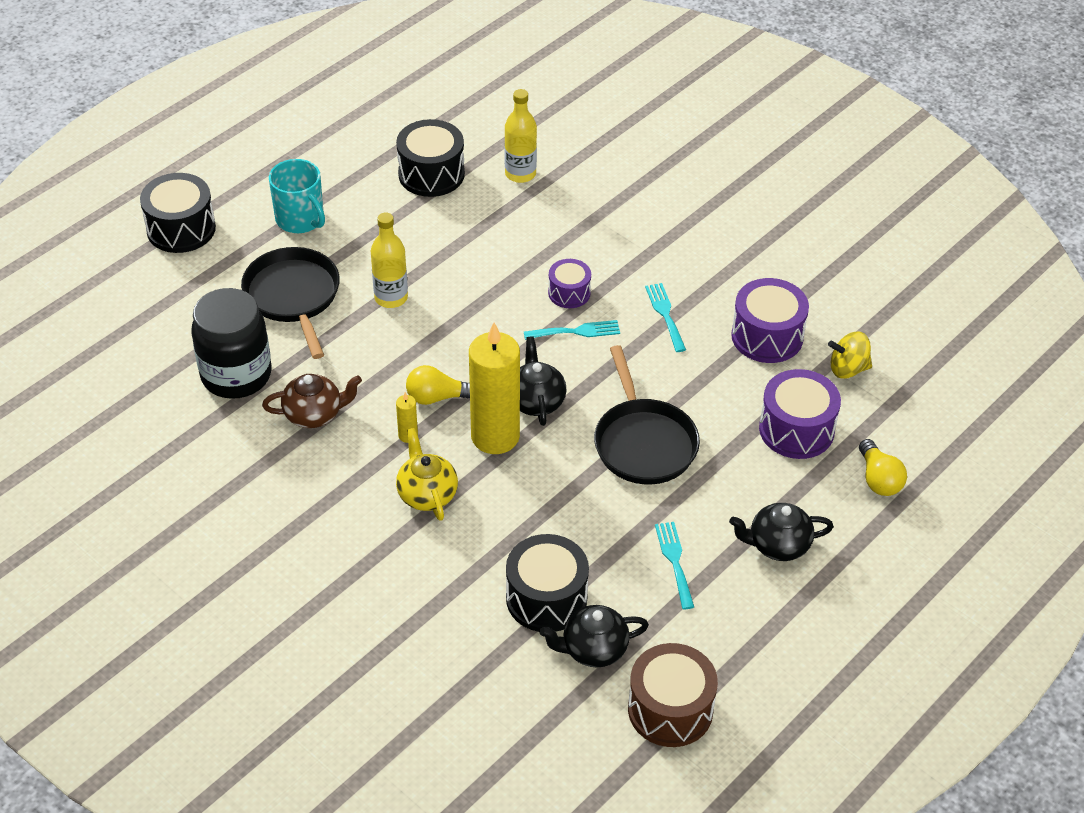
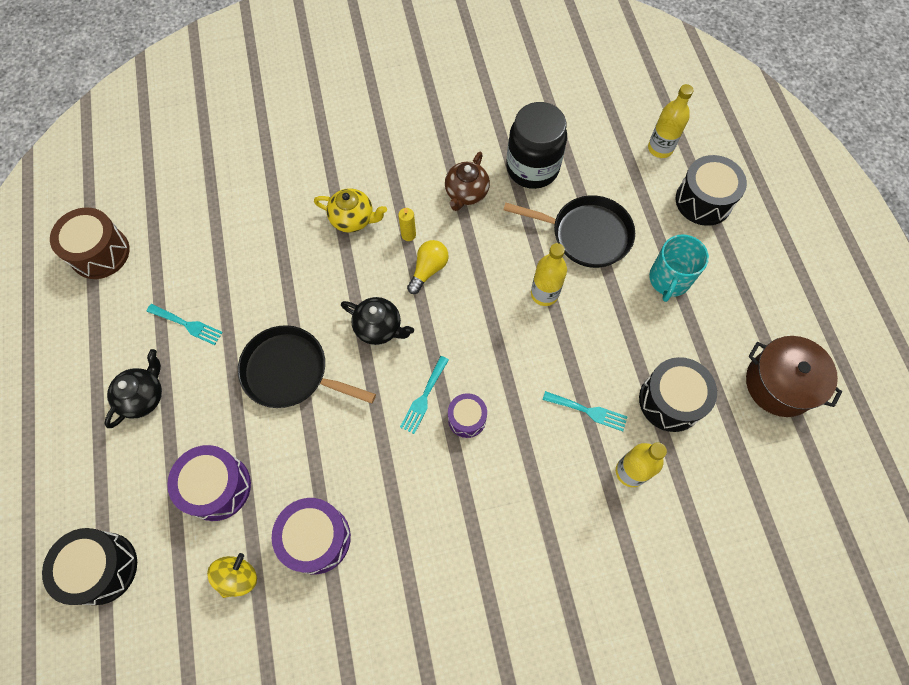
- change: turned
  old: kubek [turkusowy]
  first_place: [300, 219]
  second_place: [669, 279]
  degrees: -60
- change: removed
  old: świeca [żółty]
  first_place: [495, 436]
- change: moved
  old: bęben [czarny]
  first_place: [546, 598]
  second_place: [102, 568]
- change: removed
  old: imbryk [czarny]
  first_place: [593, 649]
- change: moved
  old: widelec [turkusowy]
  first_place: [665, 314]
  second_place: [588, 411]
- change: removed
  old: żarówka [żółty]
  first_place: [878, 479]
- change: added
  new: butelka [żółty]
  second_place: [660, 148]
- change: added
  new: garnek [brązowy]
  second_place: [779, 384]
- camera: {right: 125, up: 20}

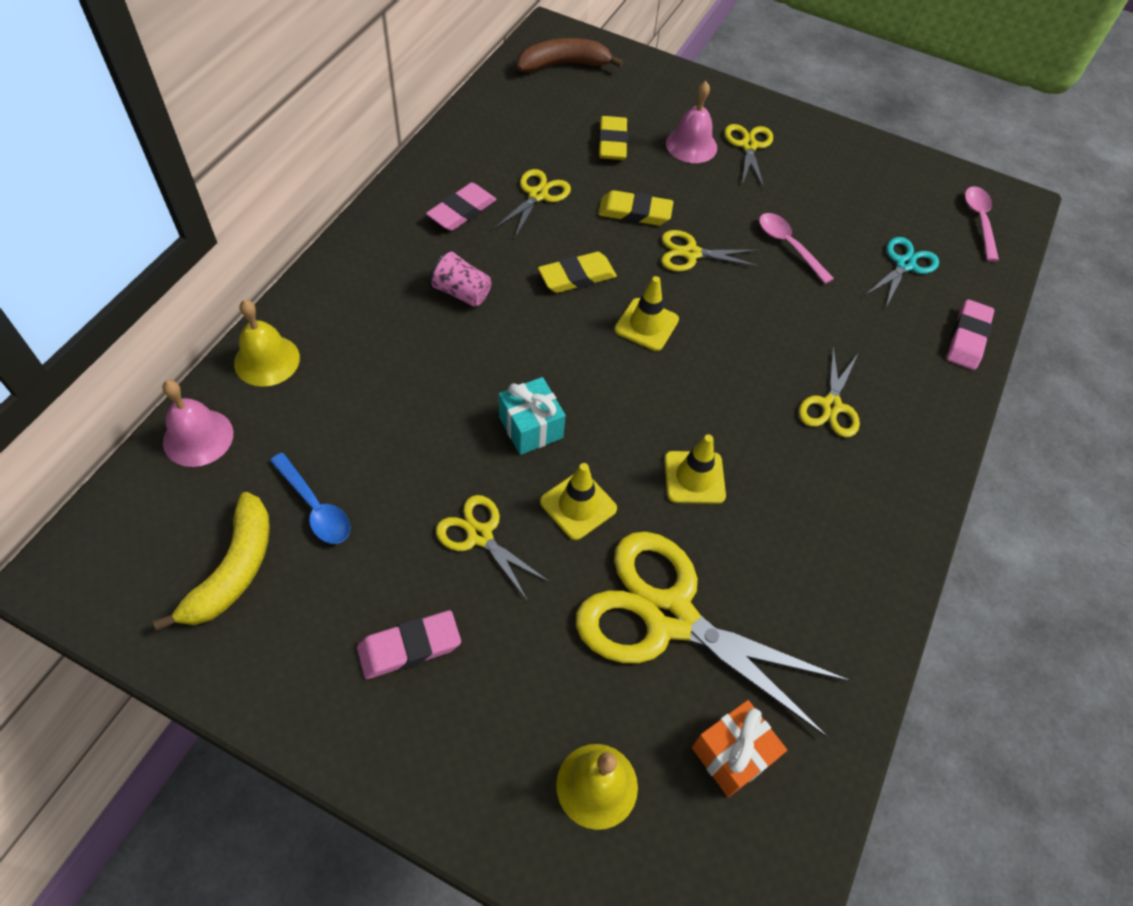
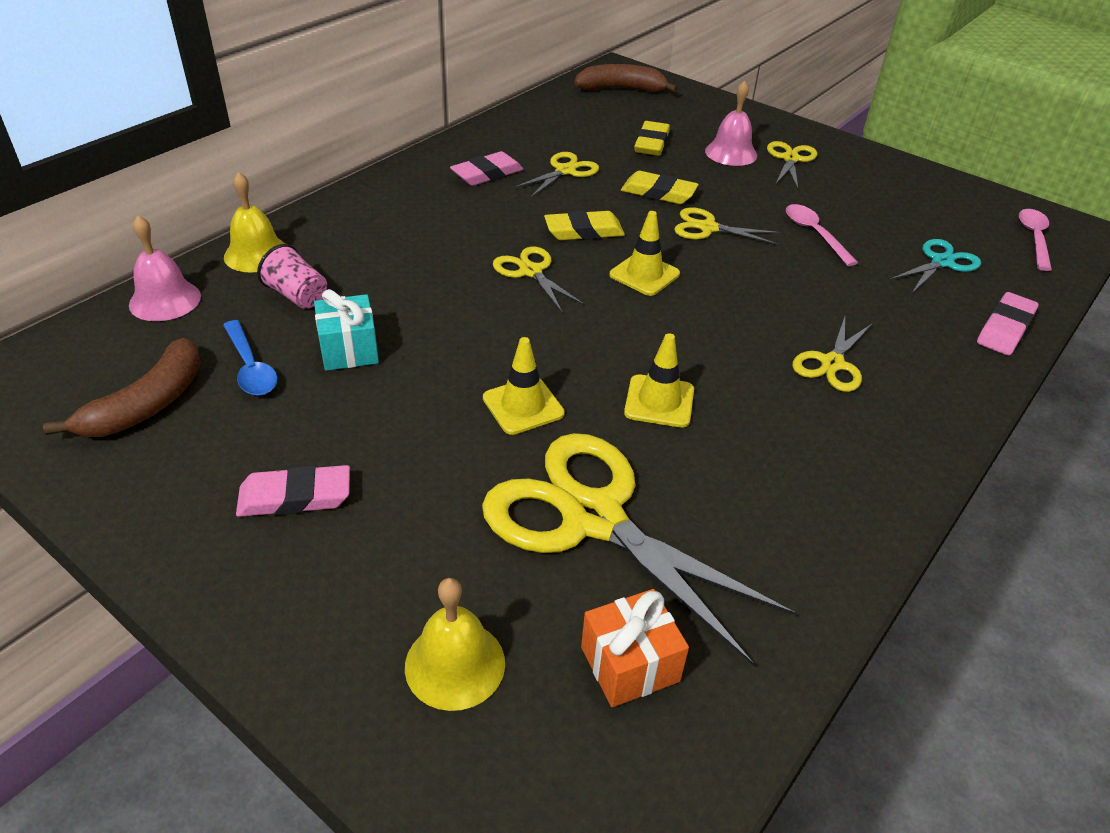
- change: recoloured
  old: banan [żółty]
  new: banan [brązowy]
  first_place: [234, 570]
  second_place: [147, 404]
- change: moved
  old: szklanka [różowy]
  first_place: [461, 292]
  second_place: [297, 296]
- change: moved
  old: nożyczki [żółty]
  first_place: [480, 535]
  second_place: [531, 271]
- change: moved
  old: prezent [turkusowy]
  first_place: [530, 427]
  second_place: [349, 350]
- camera: {right: 15, up: -15}

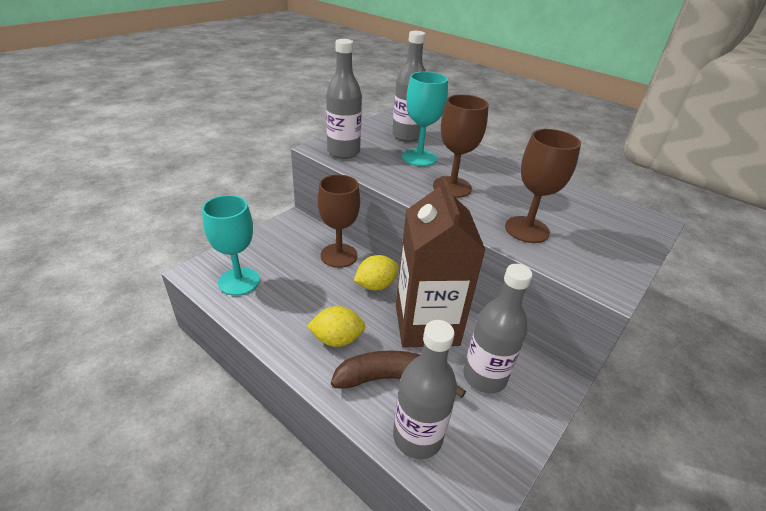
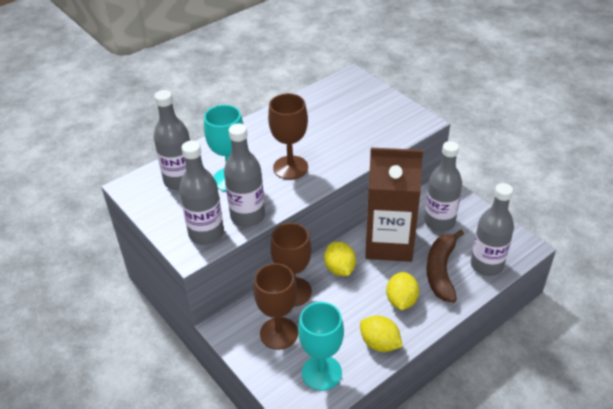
- change: moved
  old: kielich [brązowy]
  first_place: [527, 229]
  second_place: [279, 333]
- change: added
  new: butelka [szary]
  second_place: [247, 216]
- change: added
  new: cytryna [żółty]
  second_place: [379, 343]
- camera: {right: -75, up: 5}

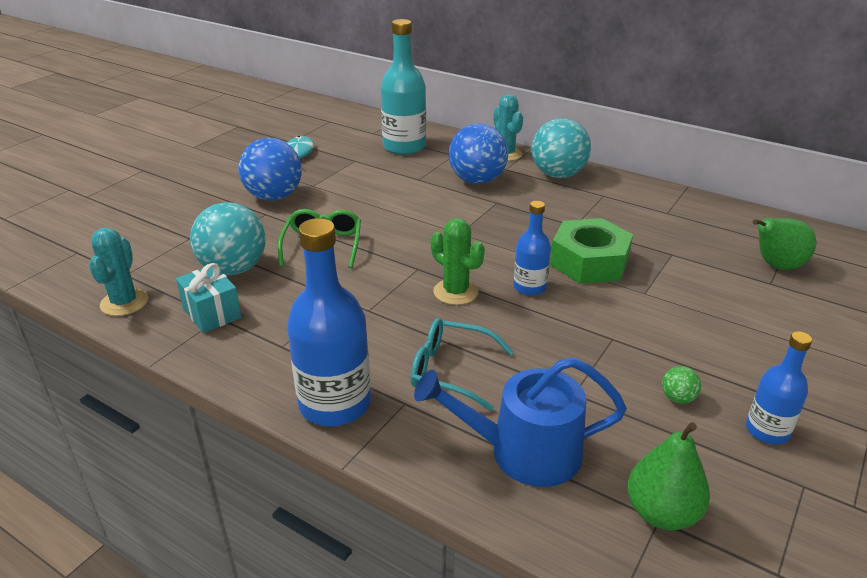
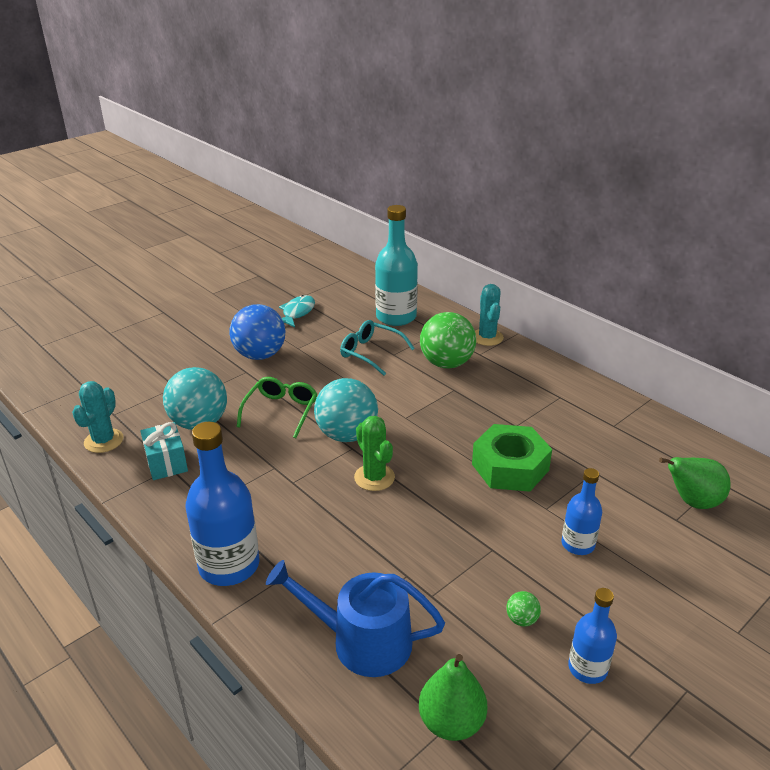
- change: moved
  old: okulary [turkusowy]
  first_place: [451, 371]
  second_place: [371, 353]
- change: recoloured
  old: piłka [niebieski]
  new: piłka [zielony]
  first_place: [477, 181]
  second_place: [446, 363]
- change: moved
  old: butelka [niebieski]
  first_place: [529, 287]
  second_place: [578, 544]
- change: moved
  old: piłka [turkusowy]
  first_place: [558, 175]
  second_place: [347, 435]
- camera: {right: 15, up: 0}

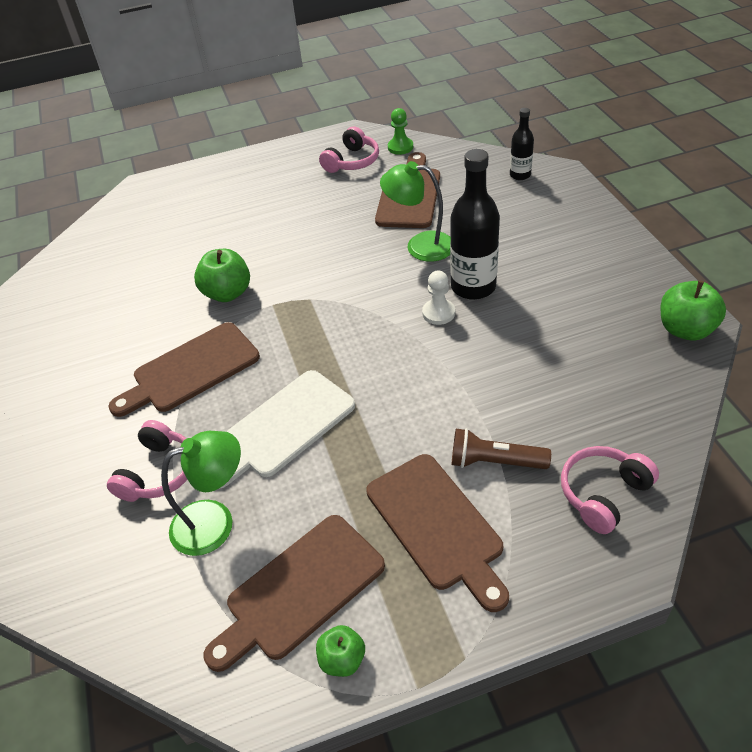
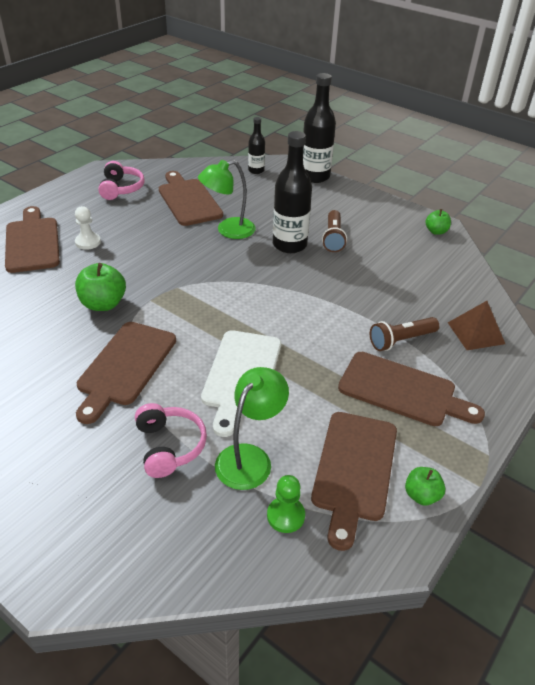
- change: moved
  old: pionek [zielony]
  first_place: [400, 147]
  second_place: [285, 516]
- change: moved
  old: pionek [biały]
  first_place: [438, 313]
  second_place: [88, 242]
- change: replaced
  old: słuchawki [różowy]
  new: piramida [brązowy]
  first_place: [603, 494]
  second_place: [476, 333]
- change: resized
  old: jabłko [zielony]
  first_place: [685, 329]
  second_place: [436, 231]
  factor: 0.6
- change: added
  new: deska do krojenia [brązowy]
  second_place: [32, 242]
- change: added
  new: butelka [czarny]
  second_place: [315, 176]
- change: added
  new: latarka [brązowy]
  second_place: [333, 238]
- camera: {right: -40, up: -5}

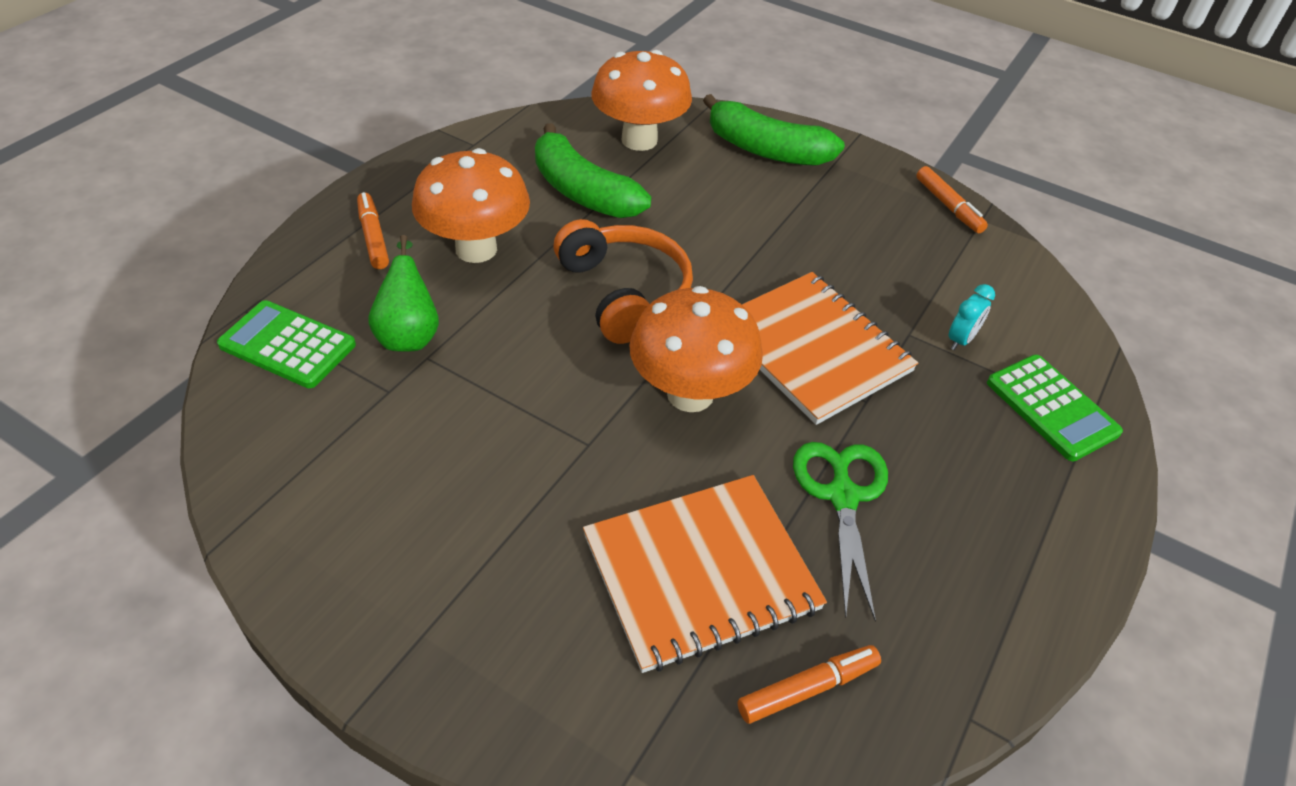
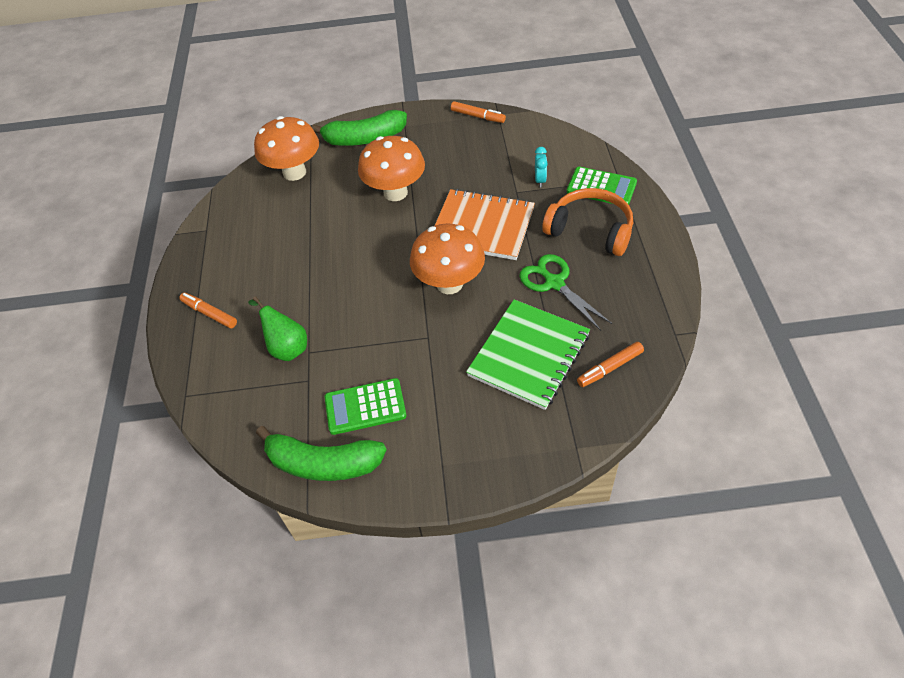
- change: moved
  old: kalkulator [zielony]
  first_place: [287, 345]
  second_place: [365, 407]
- change: moved
  old: grzyb [pomarańczowy]
  first_place: [476, 249]
  second_place: [395, 192]
- change: moved
  old: banan [zielony]
  first_place: [582, 191]
  second_place: [323, 463]
- change: moved
  old: słuchawki [pomarańczowy]
  first_place: [625, 292]
  second_place: [590, 230]
- change: recoloured
  old: zeszyt [pomarańczowy]
  new: zeszyt [zielony]
  first_place: [700, 572]
  second_place: [528, 355]
- change: turned
  old: flamaster [pomarańczowy]
  first_place: [807, 688]
  second_place: [610, 368]
  degrees: -150
- camera: {right: -30, up: 5}

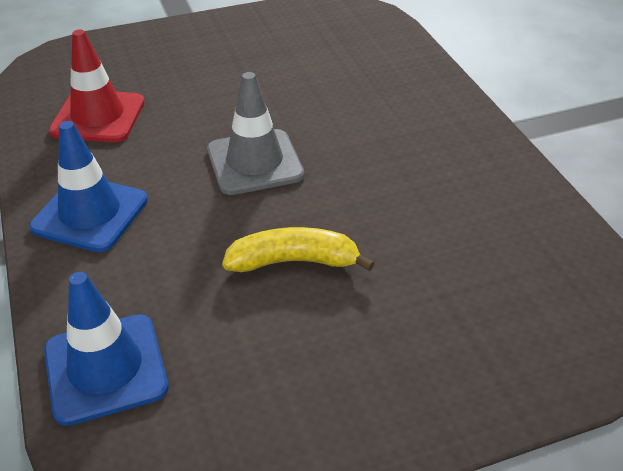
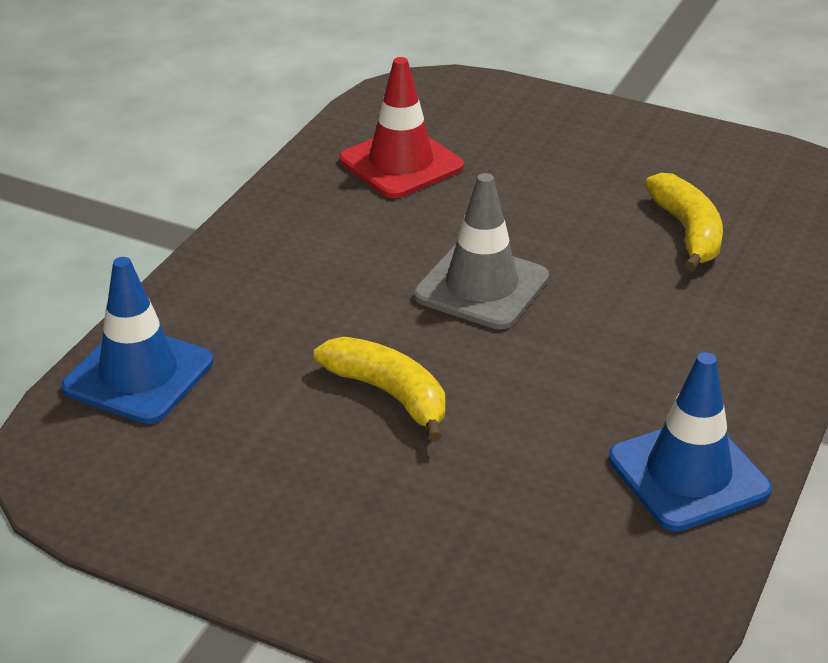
- change: moved
  old: pachołek [niebieski]
  first_place: [90, 214]
  second_place: [688, 474]
- change: added
  new: banan [żółty]
  second_place: [688, 232]
- camera: {right: 45, up: -5}

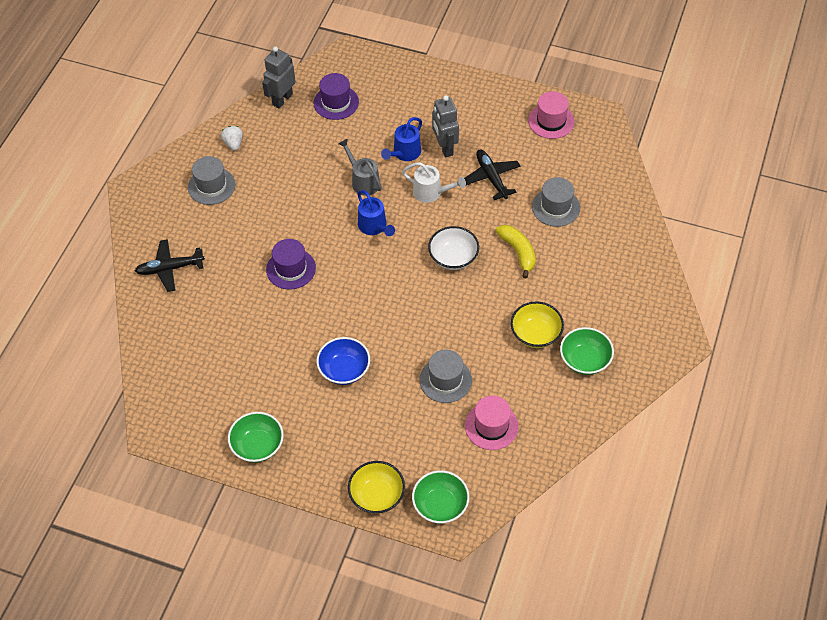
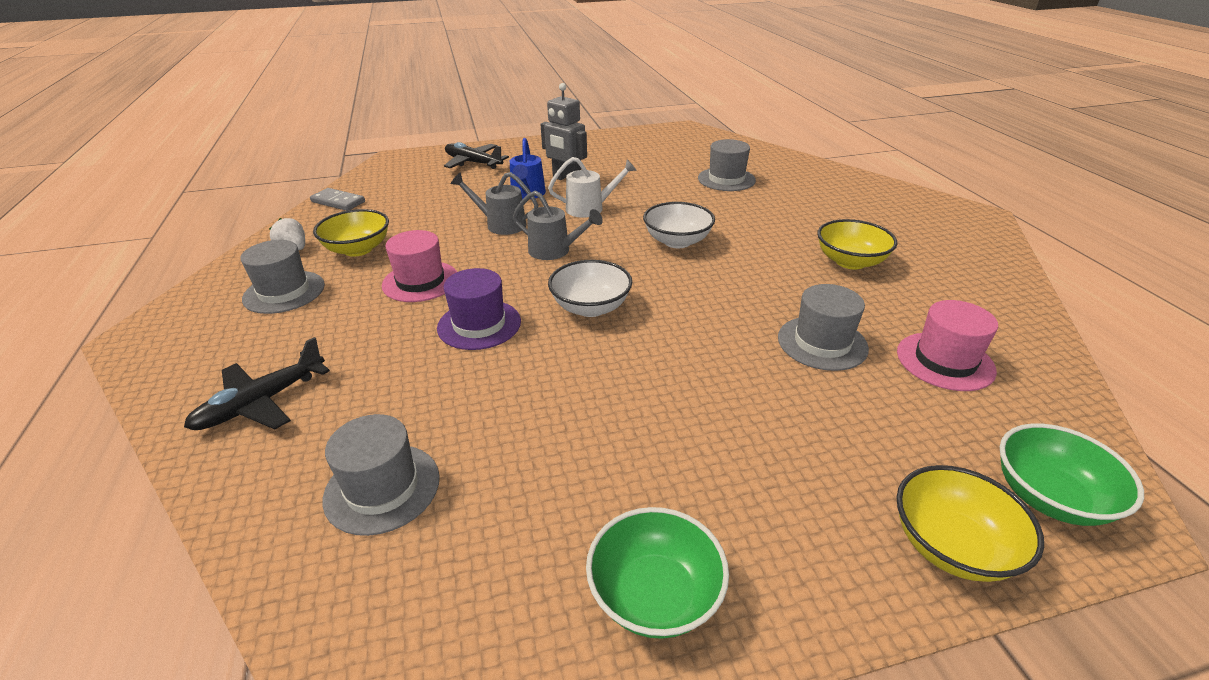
- change: replaced
  old: robot [szary]
  new: kostka domina [szary]
  first_place: [282, 99]
  second_place: [338, 202]
- change: removed
  old: kapelusz [fioletowy]
  first_place: [336, 102]
- change: removed
  old: miska [niebieski]
  first_place: [344, 370]
- change: recoloured
  old: konewka [niebieski]
  new: konewka [szary]
  first_place: [374, 227]
  second_place: [555, 251]
- change: moved
  old: samolot [czarny]
  first_place: [491, 178]
  second_place: [473, 163]
- change: removed
  old: banan [żółty]
  first_place: [518, 252]
- change: moved
  old: kapelusz [różowy]
  first_place: [551, 121]
  second_place: [420, 281]
- change: removed
  old: miska [zielony]
  first_place: [585, 360]
- change: added
  new: miska [żółty]
  second_place: [358, 249]
- change: added
  new: kapelusz [szary]
  second_place: [382, 488]
- change: added
  new: miska [biały]
  second_place: [590, 307]
- camera: {right: -35, up: -20}

